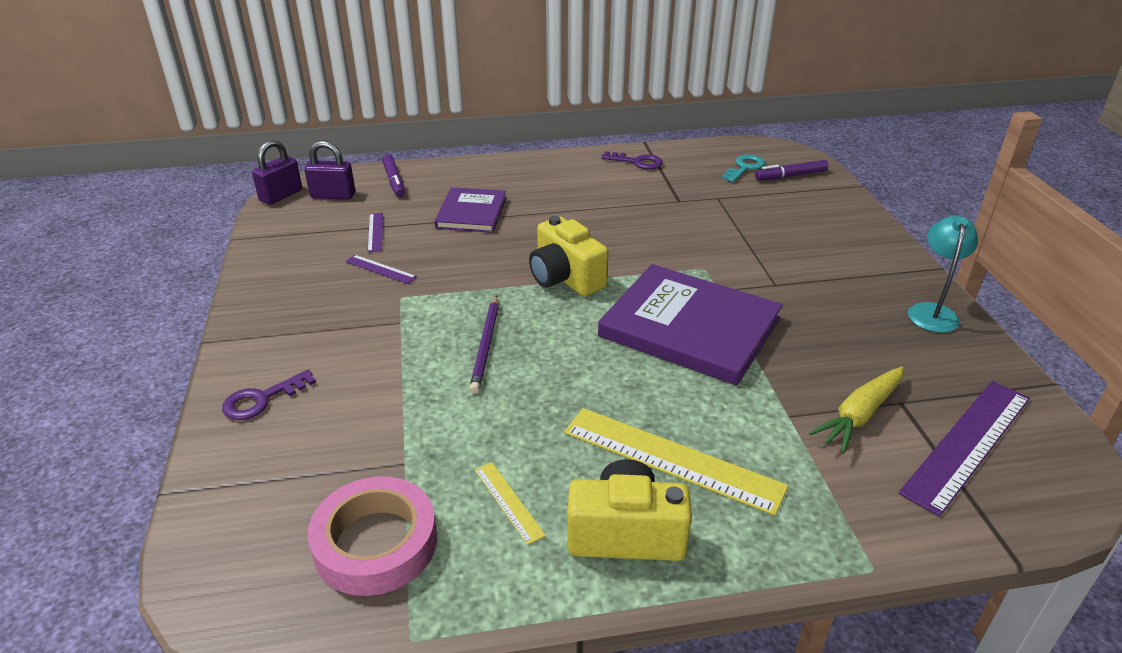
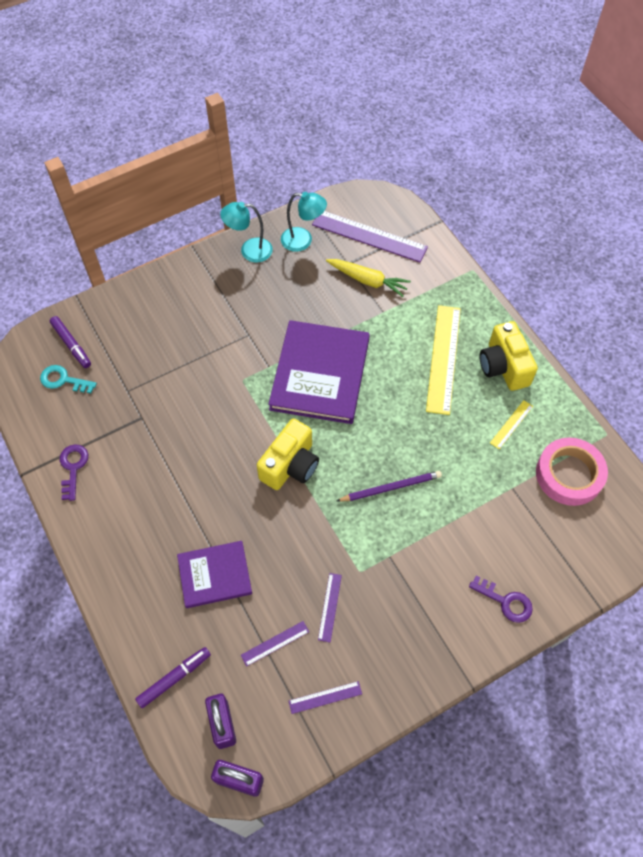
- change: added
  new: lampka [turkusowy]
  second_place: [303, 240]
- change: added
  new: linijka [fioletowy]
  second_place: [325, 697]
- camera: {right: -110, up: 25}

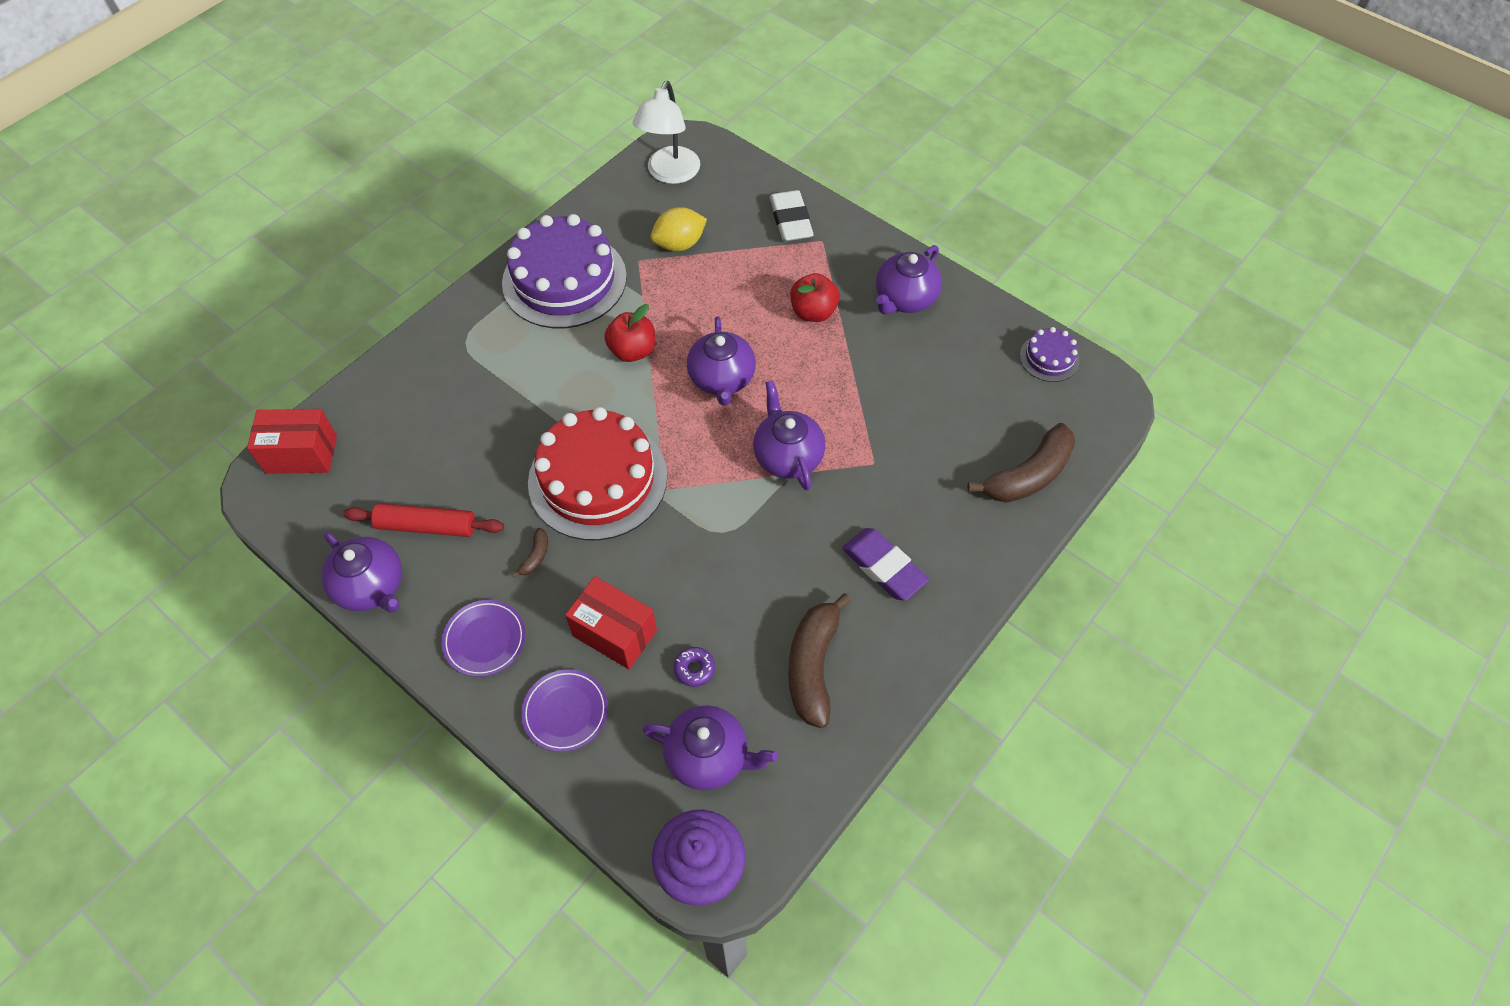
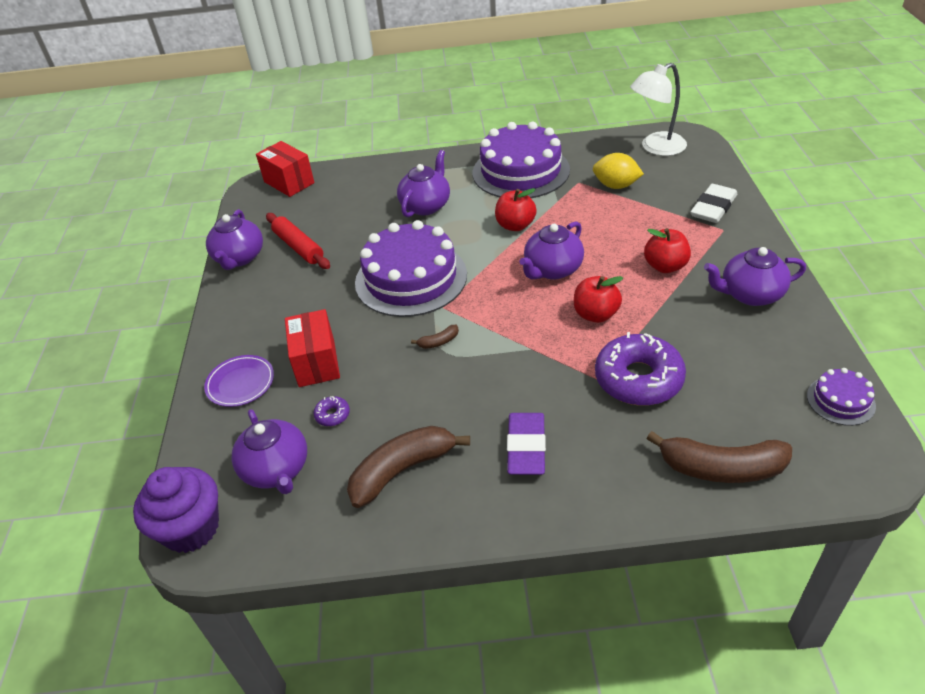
- change: removed
  old: talerz [fioletowy]
  first_place: [485, 640]
- change: moved
  old: banan [brązowy]
  first_place: [535, 556]
  second_place: [438, 342]
- change: recoloured
  old: tort [czerwony]
  new: tort [fioletowy]
  first_place: [598, 479]
  second_place: [411, 278]
- change: moved
  old: imbryk [fioletowy]
  first_place: [787, 456]
  second_place: [426, 206]
- change: added
  new: jabłko [czerwony]
  second_place: [595, 314]
- change: added
  new: donut [fioletowy]
  second_place: [638, 379]
- camera: {right: 50, up: -15}

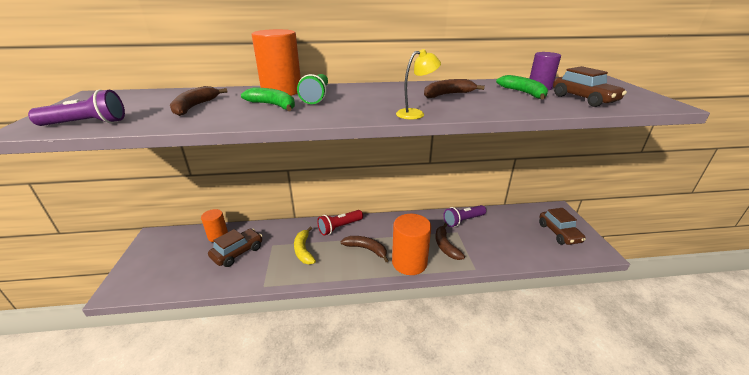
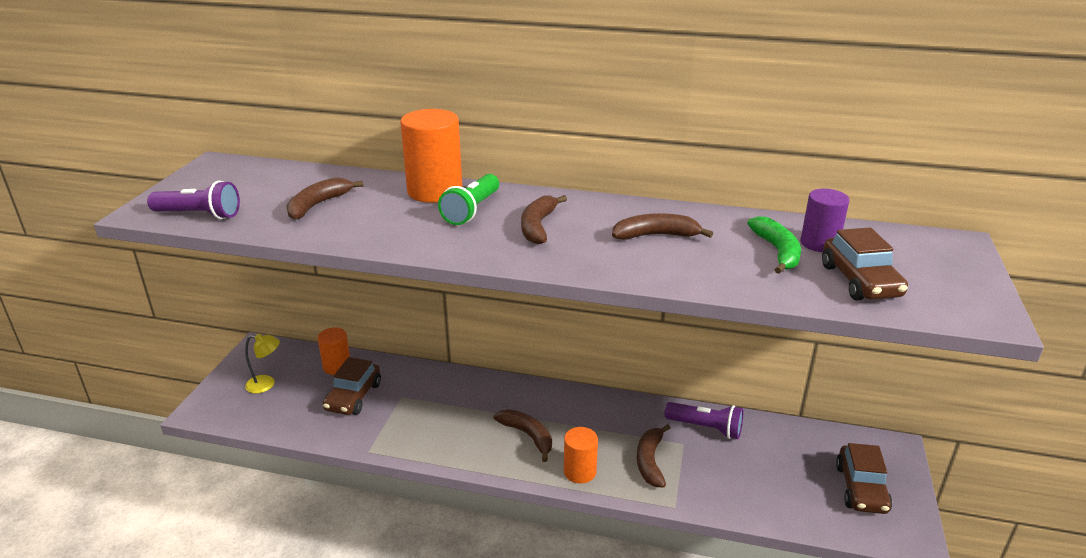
- change: turned
  old: samochód [brązowy]
  first_place: [238, 252]
  second_place: [353, 397]
  degrees: 135
- change: removed
  old: banan [zielony]
  first_place: [273, 105]
- change: removed
  old: banan [żółty]
  first_place: [303, 250]
- change: removed
  old: latarka [czerwony]
  first_place: [339, 227]
- change: resized
  old: walec [pomarańczowy]
  first_place: [409, 262]
  second_place: [580, 471]
  factor: 0.6
- change: moved
  old: lampka [żółty]
  first_place: [415, 114]
  second_place: [266, 384]
- change: turned
  old: latarka [fioletowy]
  first_place: [463, 221]
  second_place: [706, 428]
  degrees: -150
- change: added
  new: banan [brązowy]
  second_place: [538, 226]
- camera: {right: 20, up: 0}

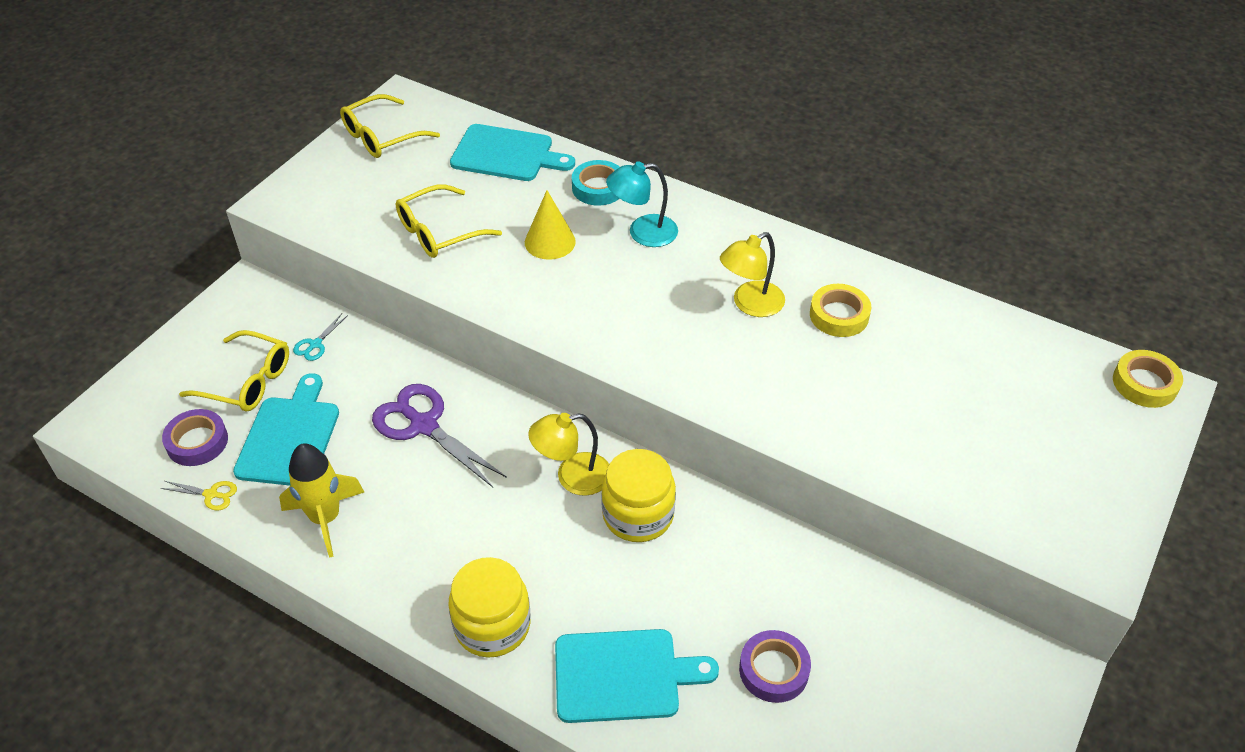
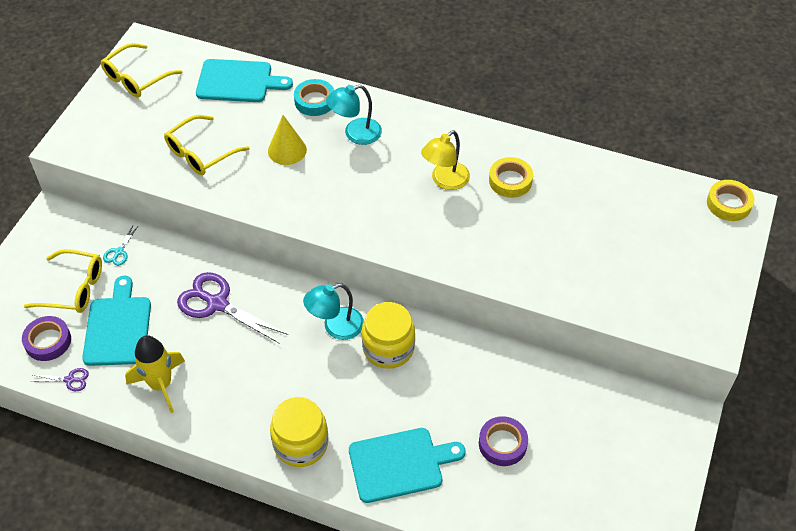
- change: recoloured
  old: nożyczki [żółty]
  new: nożyczki [fioletowy]
  first_place: [211, 494]
  second_place: [69, 380]
- change: recoloured
  old: lampka [żółty]
  new: lampka [turkusowy]
  first_place: [572, 477]
  second_place: [335, 327]
- camera: {right: -10, up: 5}

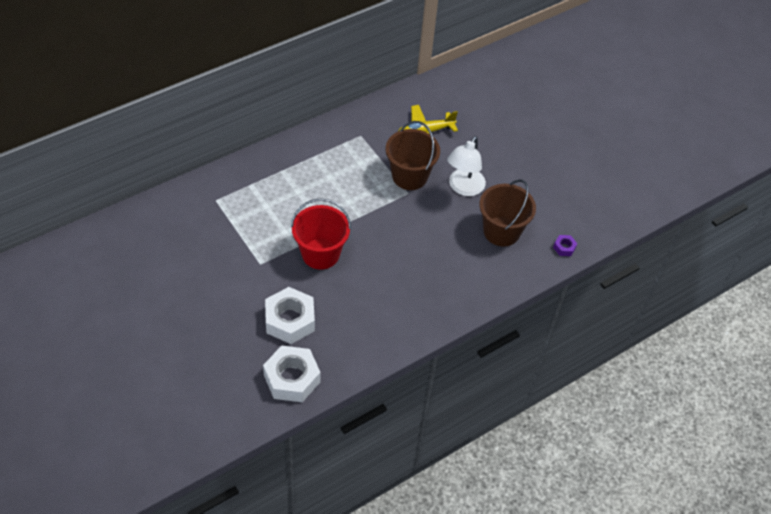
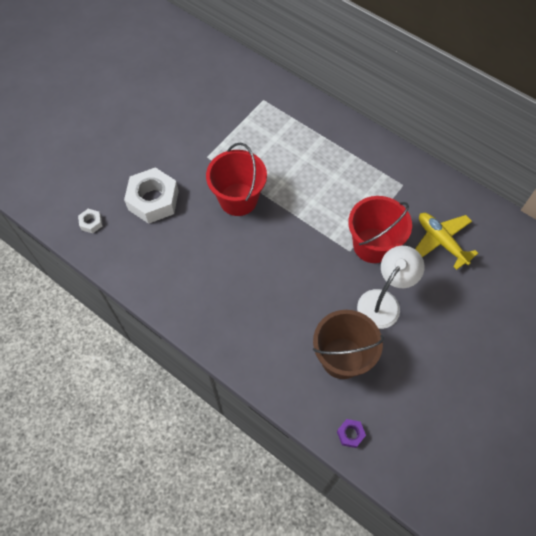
- change: resized
  old: nakrętka [biały]
  first_place: [292, 378]
  second_place: [91, 223]
  factor: 0.44
- change: recoloured
  old: wiadro [brązowy]
  new: wiadro [czerwony]
  first_place: [409, 176]
  second_place: [373, 245]
- change: turned
  old: lampka [biały]
  first_place: [463, 188]
  second_place: [383, 302]
  degrees: 120
- camera: {right: 75, up: 10}

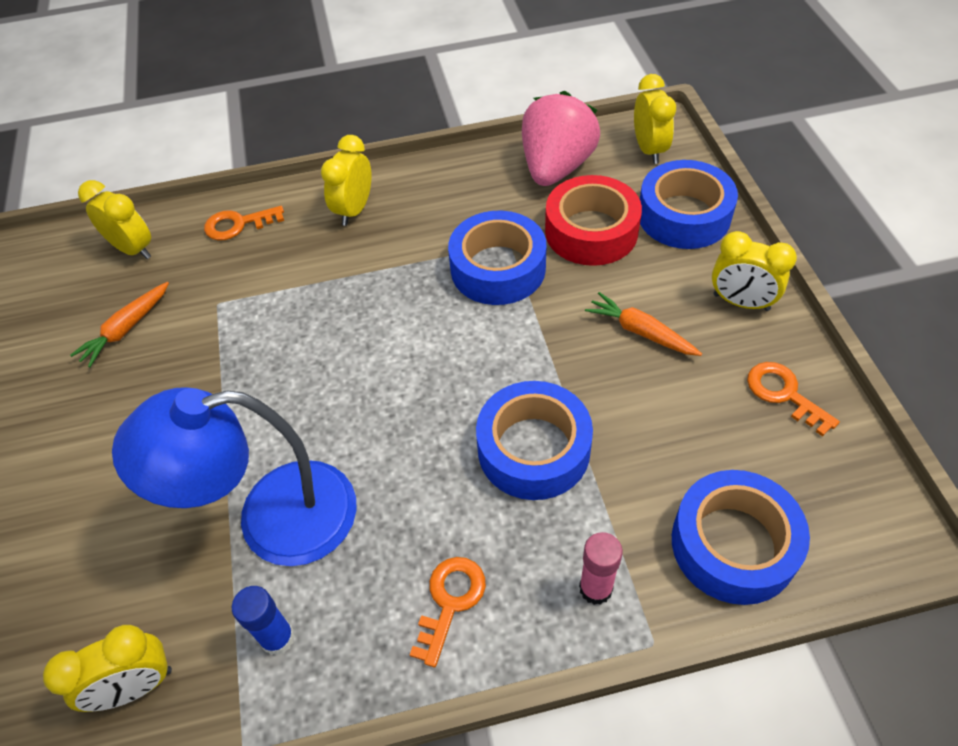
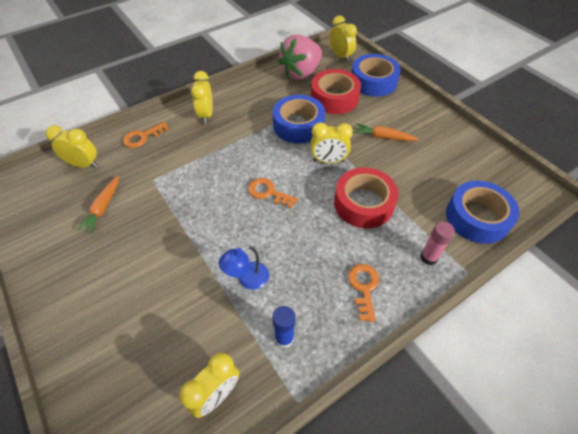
- change: resized
  old: lampka [niebieski]
  first_place: [273, 519]
  second_place: [247, 279]
  factor: 0.46
- change: recoloured
  old: taśma klejąca [niebieski]
  new: taśma klejąca [czerwony]
  first_place: [533, 449]
  second_place: [363, 203]
- change: turned
  old: truskawka [różowy]
  first_place: [556, 167]
  second_place: [301, 73]
  degrees: -135
- change: moved
  old: budzik [żółty]
  first_place: [741, 302]
  second_place: [328, 161]
- change: moved
  old: klucz [pomarańczowy]
  first_place: [784, 394]
  second_place: [268, 192]
- camera: {right: -25, up: 0}

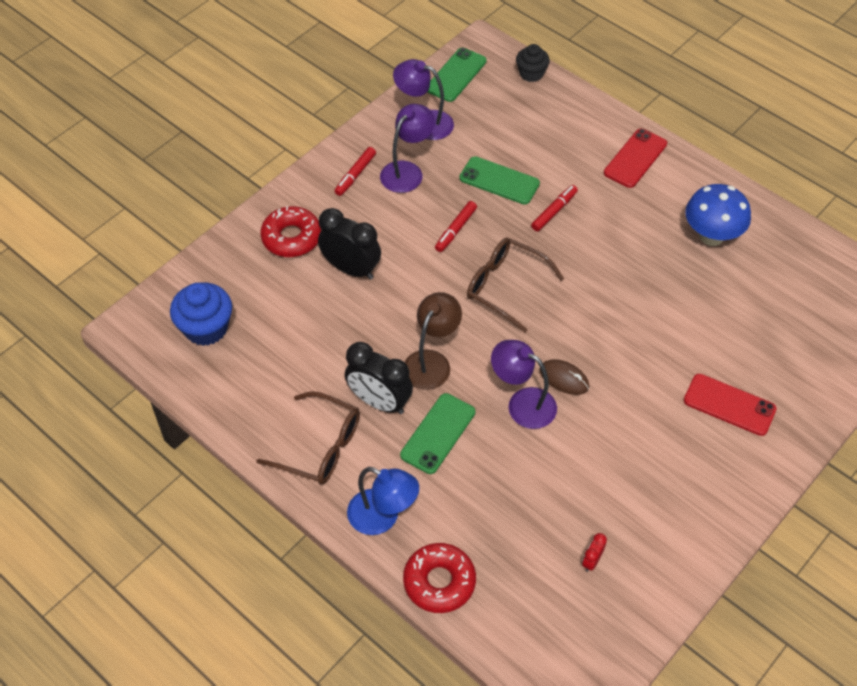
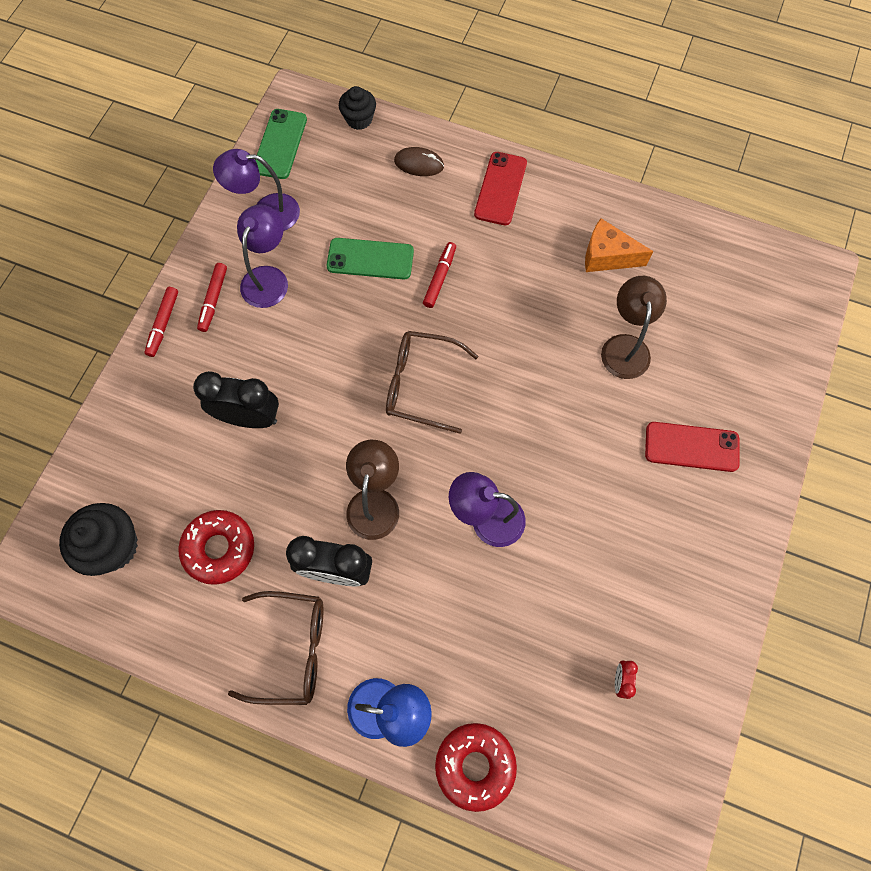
- change: recoloured
  old: muffinka [niebieski]
  new: muffinka [czarny]
  first_place: [206, 328]
  second_place: [113, 546]
- change: moved
  old: donut [czerwony]
  first_place: [291, 238]
  second_place: [219, 548]
- change: removed
  old: telefon [zielony]
  first_place: [438, 433]
- change: moved
  old: flamaster [czerwony]
  first_place: [455, 230]
  second_place: [163, 324]
- change: moved
  old: myszka [brązowy]
  first_place: [564, 378]
  second_place: [419, 164]
- change: replaced
  old: grzyb [niebieski]
  new: ser [pomarańczowy]
  first_place: [711, 236]
  second_place: [607, 256]
- change: added
  new: lampka [brązowy]
  second_place: [625, 346]
- camera: {right: -20, up: 15}

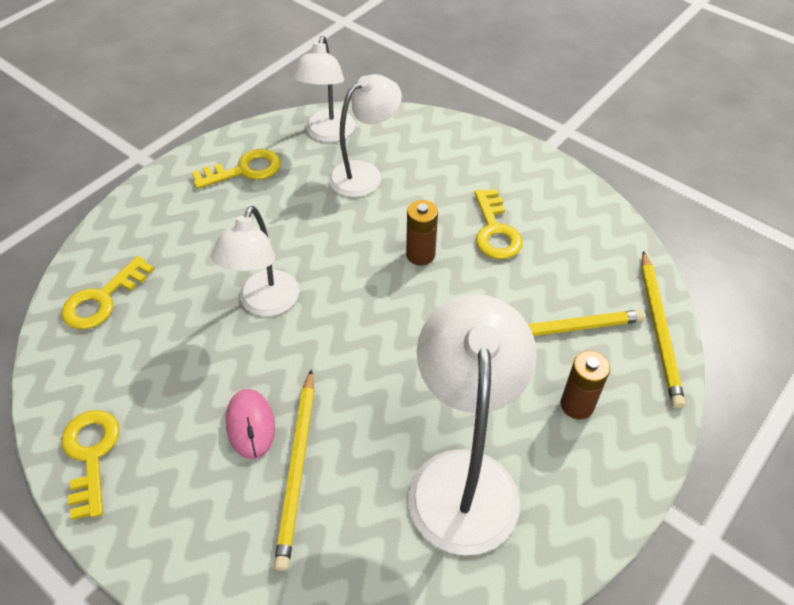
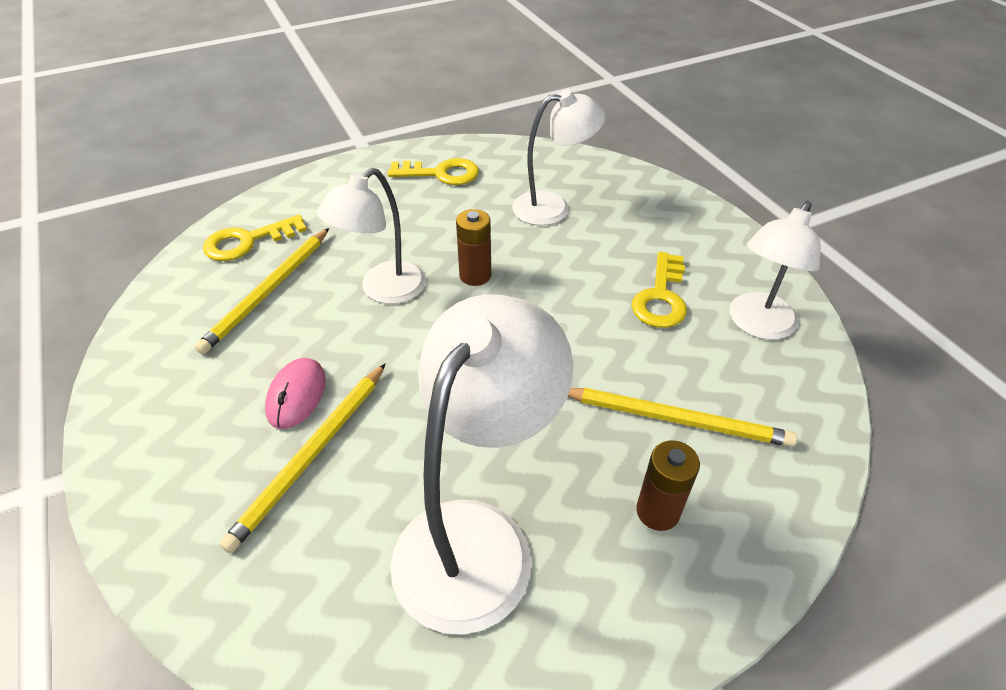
- change: removed
  old: klucz [żółty]
  first_place: [91, 455]
- change: moved
  old: lampka [biały]
  first_place: [328, 133]
  second_place: [757, 325]
- change: moved
  old: bateria [brązowy]
  first_place: [420, 255]
  second_place: [475, 275]
- change: moved
  old: ołówek [żółty]
  first_place: [659, 330]
  second_place: [268, 291]
- camera: {right: 25, up: -5}

